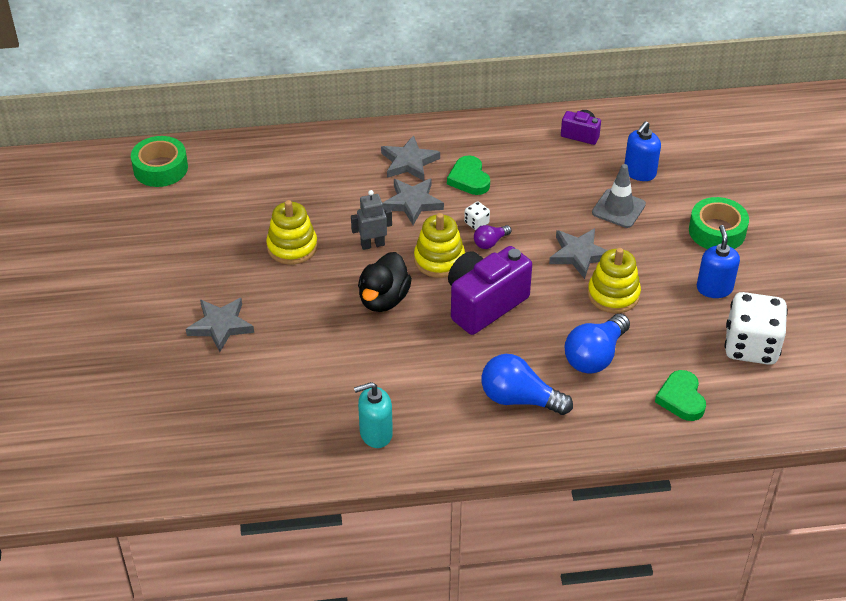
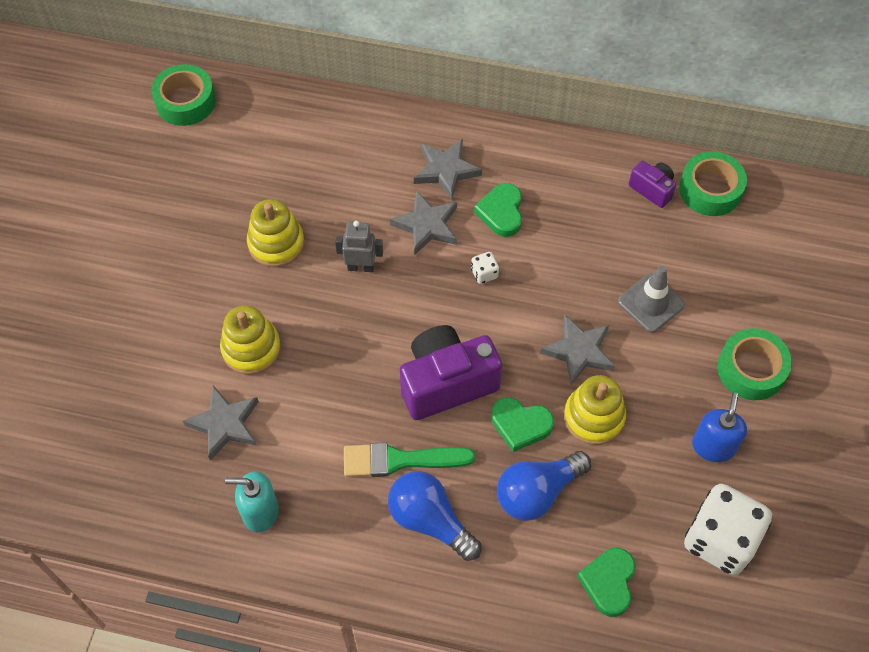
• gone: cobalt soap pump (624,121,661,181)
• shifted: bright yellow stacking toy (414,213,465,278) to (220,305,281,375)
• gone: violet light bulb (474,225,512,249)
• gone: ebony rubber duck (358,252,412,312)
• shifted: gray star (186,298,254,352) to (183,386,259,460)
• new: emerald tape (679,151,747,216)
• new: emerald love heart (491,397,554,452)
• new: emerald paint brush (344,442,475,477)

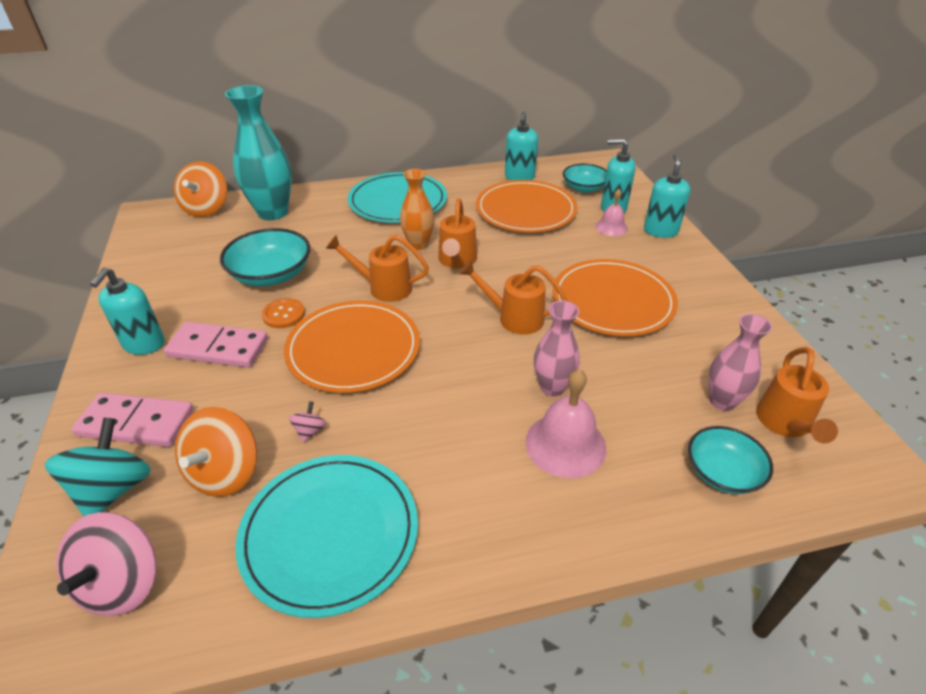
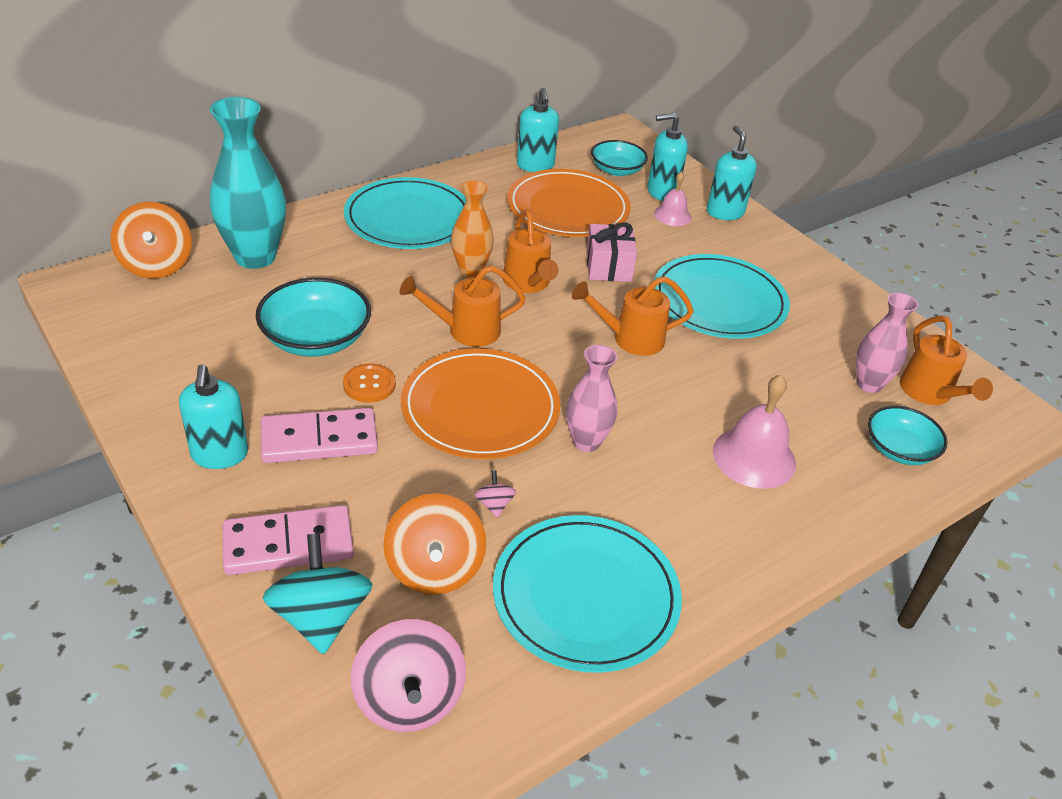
• repainted: orange plate (553,259,678,336) to teal plate (654,254,790,339)
• shifted: rosy flower vase (534,301,580,396) to (566,345,618,452)
• new: rosy present (586,222,637,282)

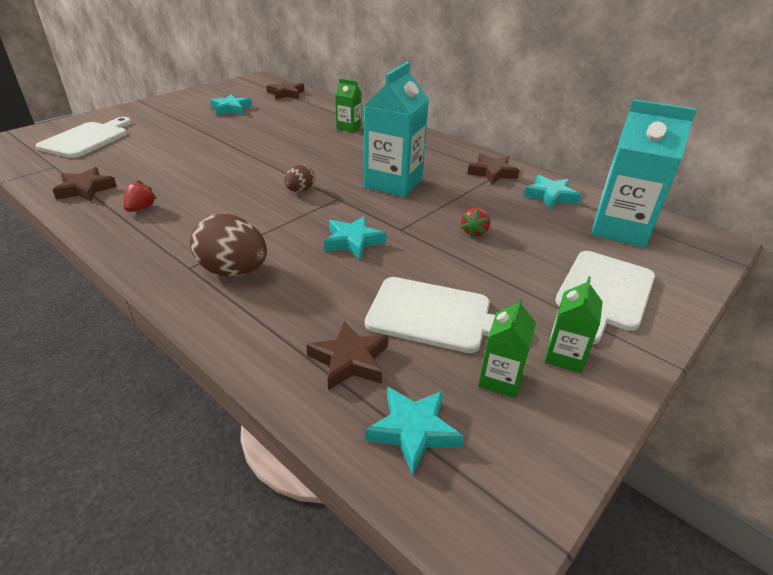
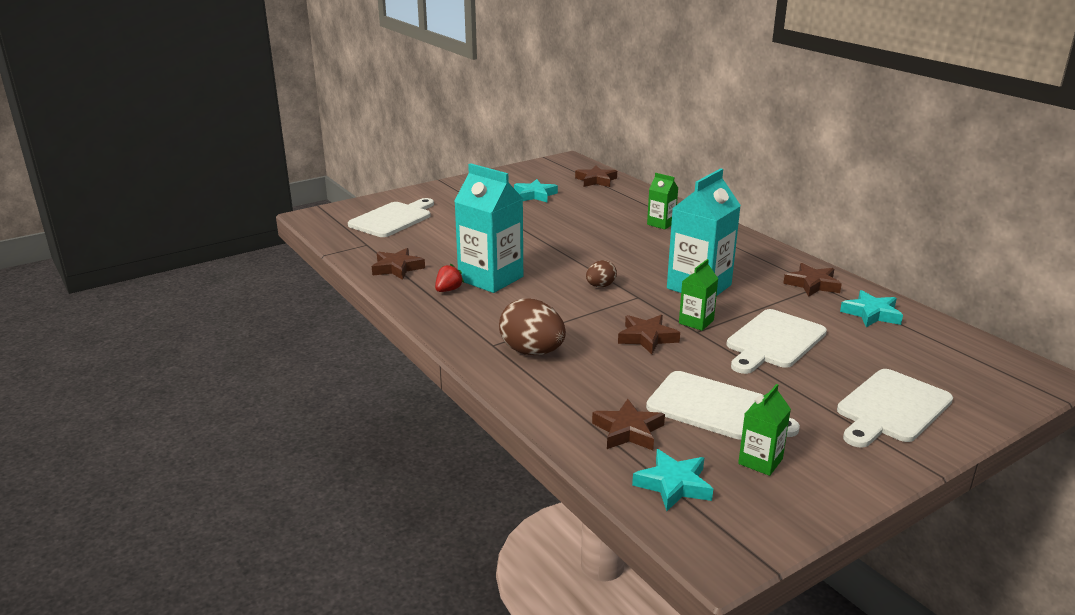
• shifted: teal juice carton (591,99,697,248) to (454,163,523,293)
• swapped: scarlet toy strawberry (460,208,490,238) to white chopping board (727,309,827,374)
• repainted: teal star (324,216,387,259) to dark brown star (618,315,680,354)
• shifted: emerald juice carton (544,276,603,373) to (679,259,718,331)

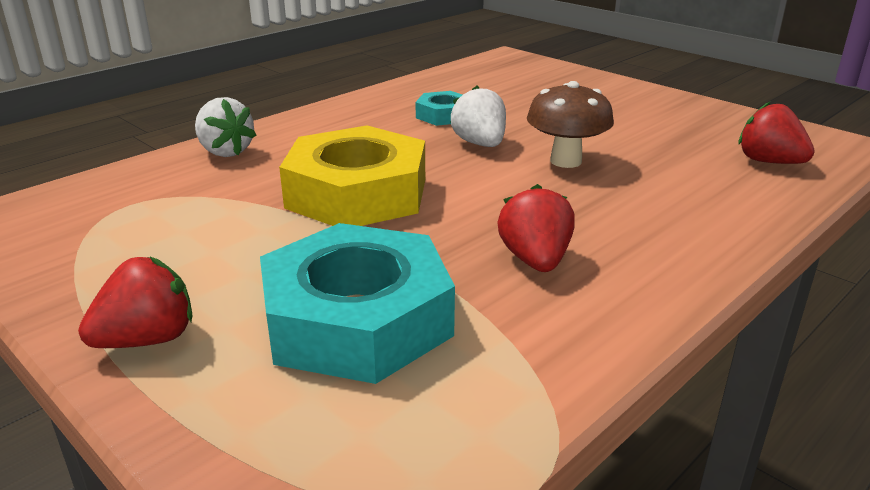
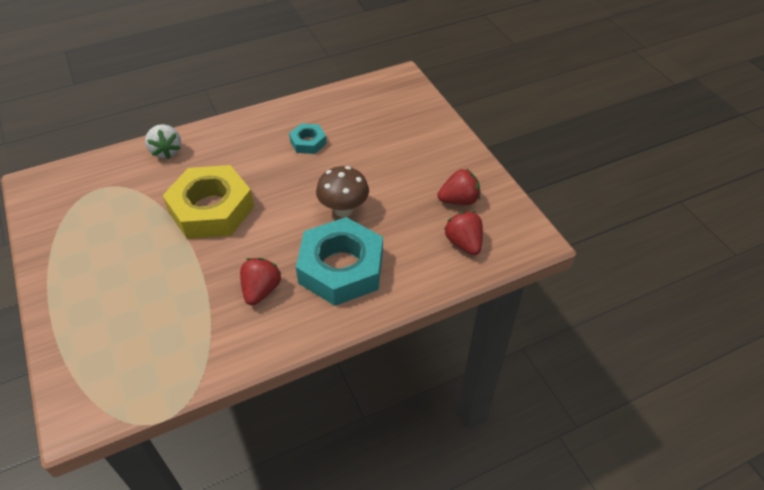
• gone: white toy strawberry (450,86,506,147)
• shifted: teal nut (260,223,455,384) to (296,217,383,306)
• shifted: scarlet toy strawberry (78,256,192,348) to (438,168,480,205)

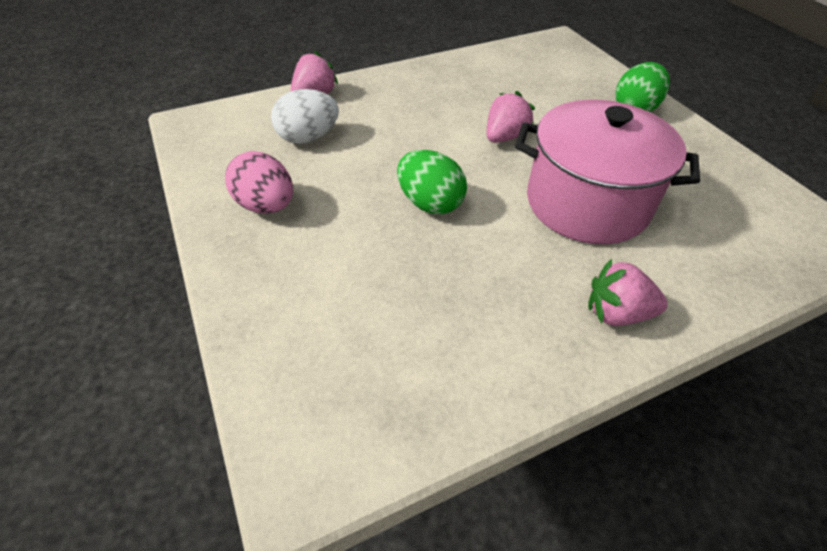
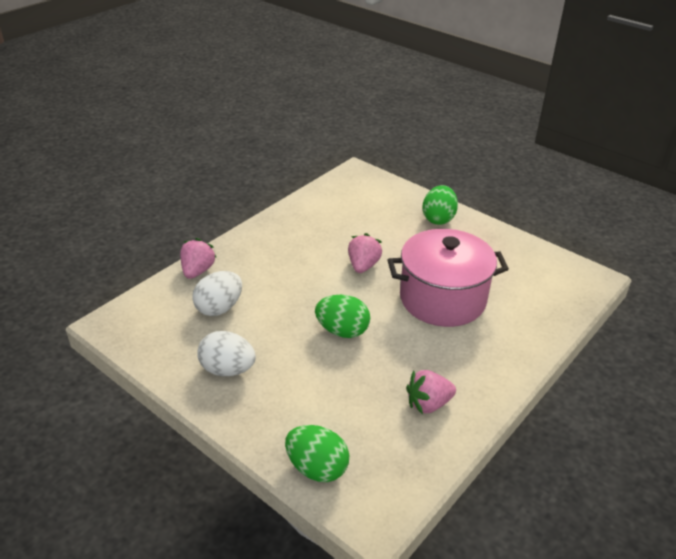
• repainted: rosy egg shape (225,151,293,214) to white egg shape (197,331,256,376)
• shifted: rosy toy strawberry (588,259,668,326) to (406,370,456,414)
• new: emerald egg shape (285,425,349,482)

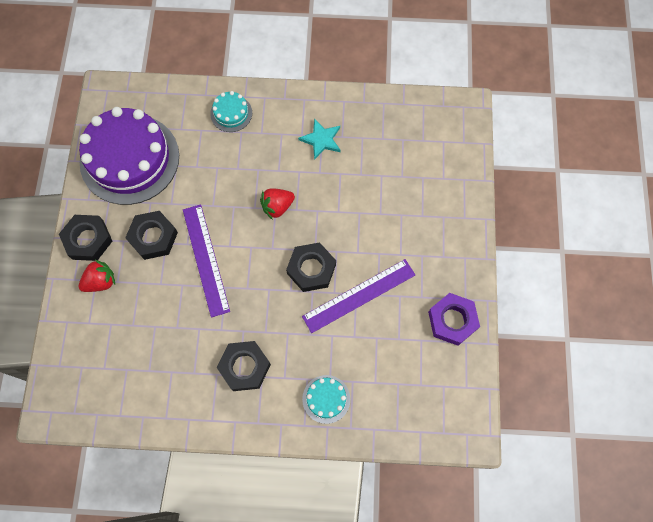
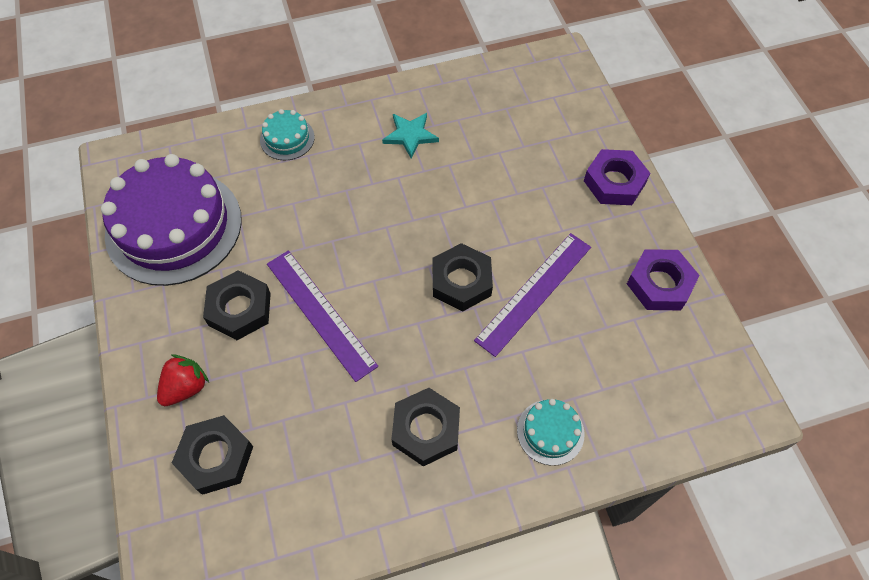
• gone: scarlet toy strawberry (260,188,295,220)
• shifted: ebony nut (59,215,112,261) to (172,415,253,495)
• new: violet nut (584,149,650,205)

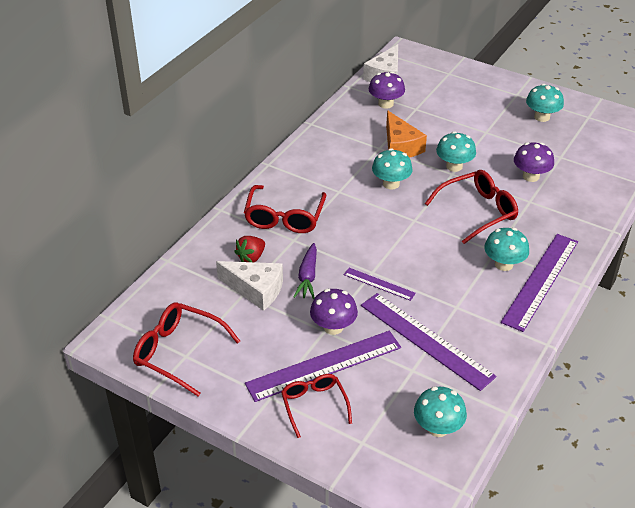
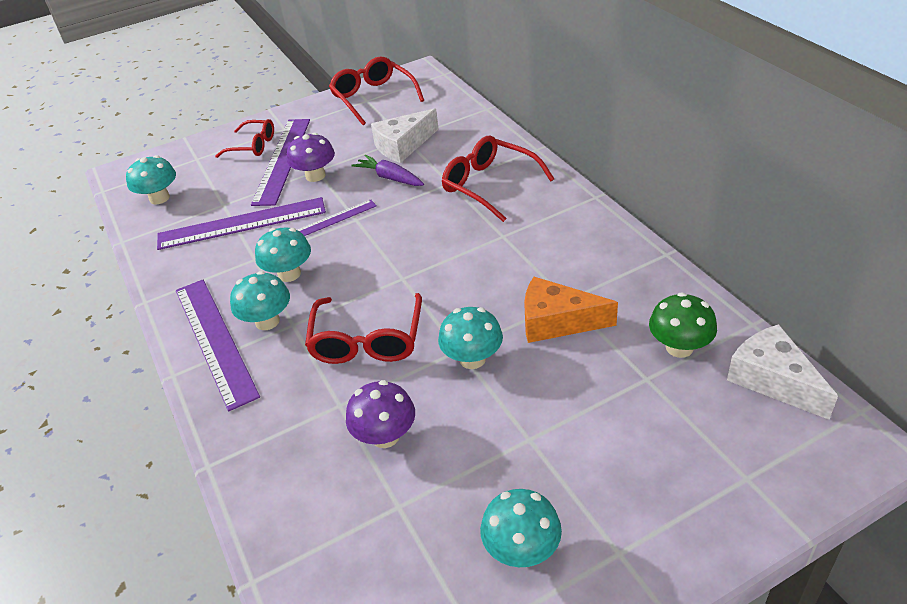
• repainted: violet fungus (369,72,405,109) to emerald fungus (649,292,717,358)
• shifted: teal fungus (372,148,413,189) to (255,227,311,282)
• gone: scarlet toy strawberry (234,236,265,262)
• rotated: scarlet glasses (133,302,240,397) = (329,57,424,125) 90 degrees counterclockwise

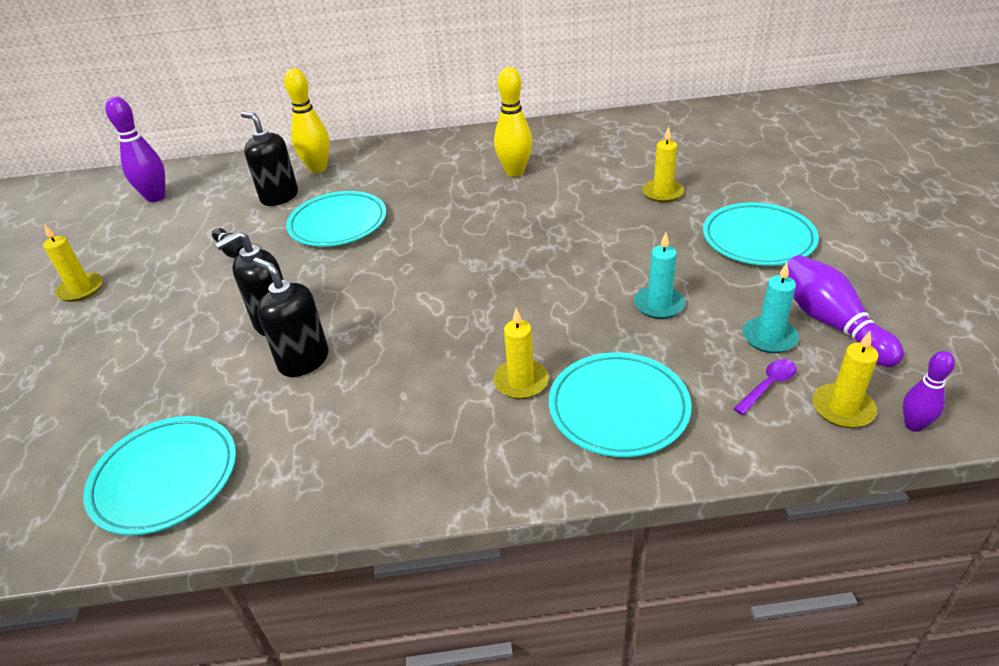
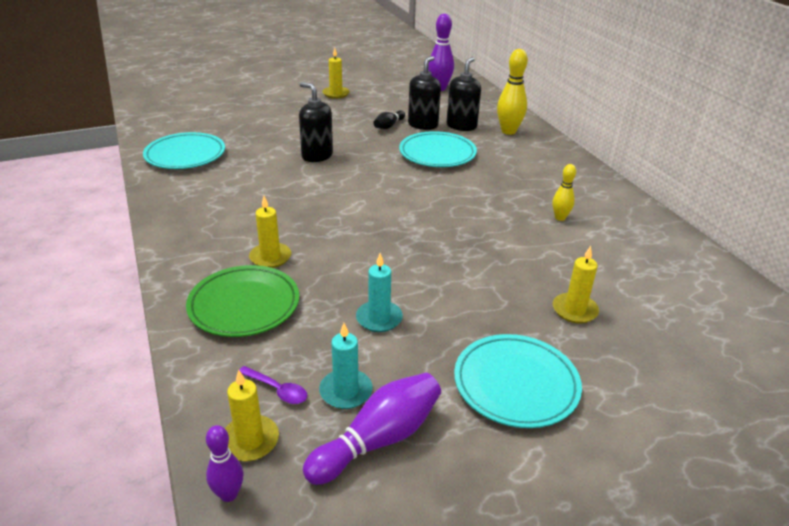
• scaled: bright yellow tenpin (494,67,532,177) = (553,164,576,221) x0.58
• shifted: ebony soap pump (253,258,328,377) to (408,56,441,130)
• repainted: teal plate (549,353,692,457) to emerald plate (186,265,300,337)

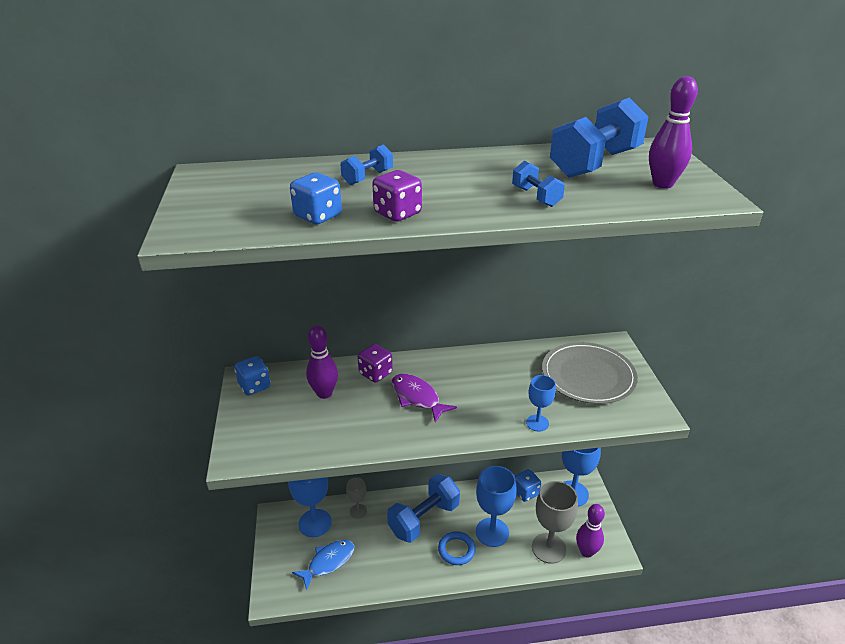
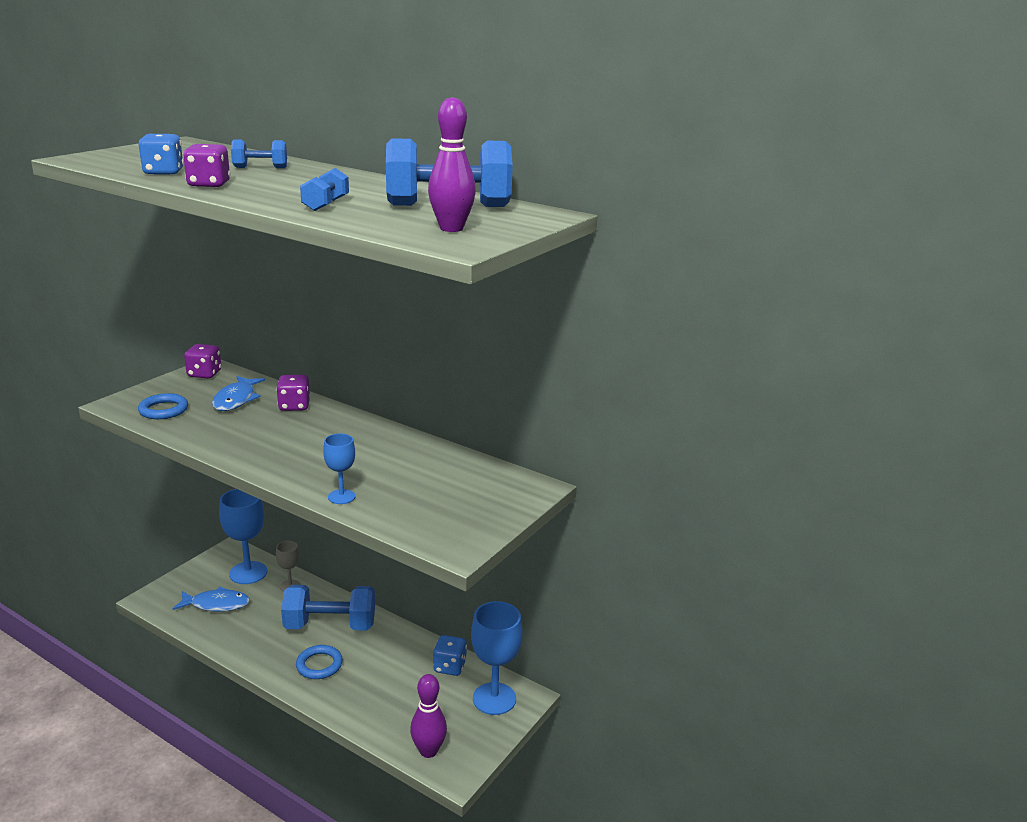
• swapped: violet tenpin (306,326,338,399) to cobalt fish figure (212,376,265,411)
• gone: gray plate (542,342,638,404)
• repainted: cobalt dice (234,356,270,395) to violet dice (184,344,221,378)
• gone: violet fish figure (391,374,457,422)
• gone: cobalt goblet (476,466,517,547)
• gone: gray goblet (532,481,578,564)
• new: cobalt ring (138,393,188,419)

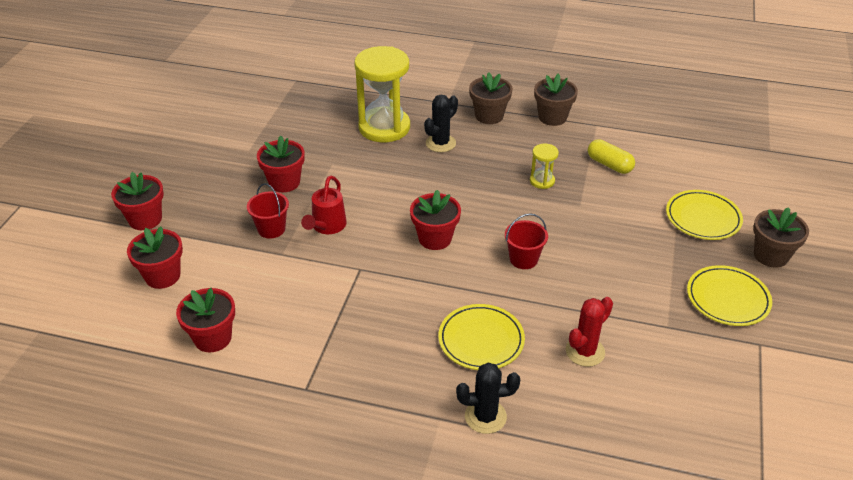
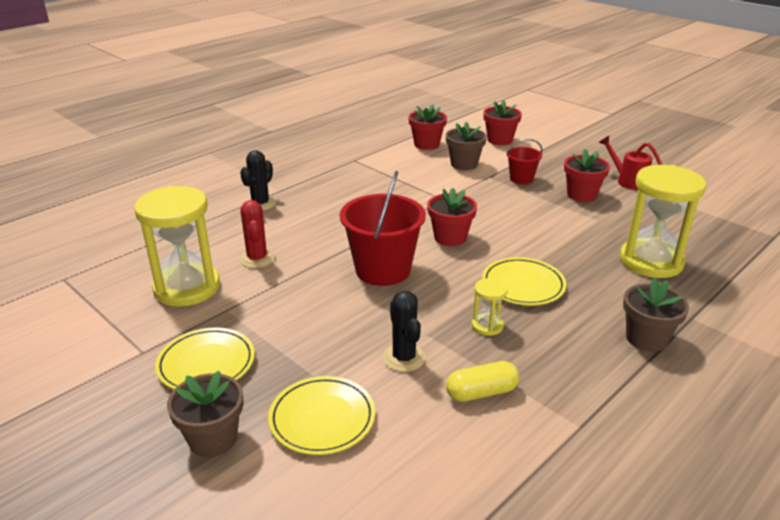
• shifted: dark brown plant pot (534,74,578,126) to (446,121,487,170)
• shifted: ebony cactus (424,95,458,152) to (383,291,426,372)
• gone: scarlet plant pot (111,172,164,230)
• shifted: scarlet watering can (301,176,347,234) to (599,136,662,190)
• scaled: scarlet sand bucket (505,213,548,269) = (340,171,426,286) x1.89
• shifted: bright yellow plate (438,304,525,370) to (482,257,566,306)
• new: bright yellow hourglass (134,186,220,307)

